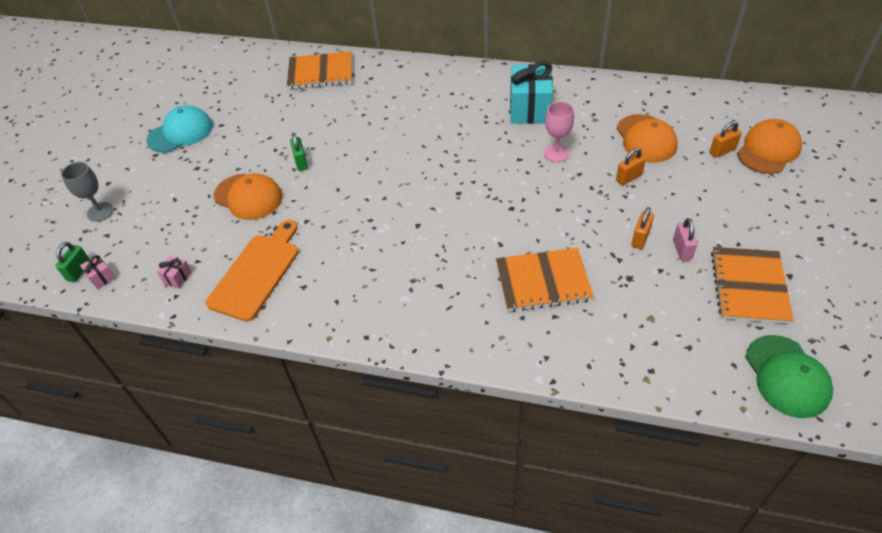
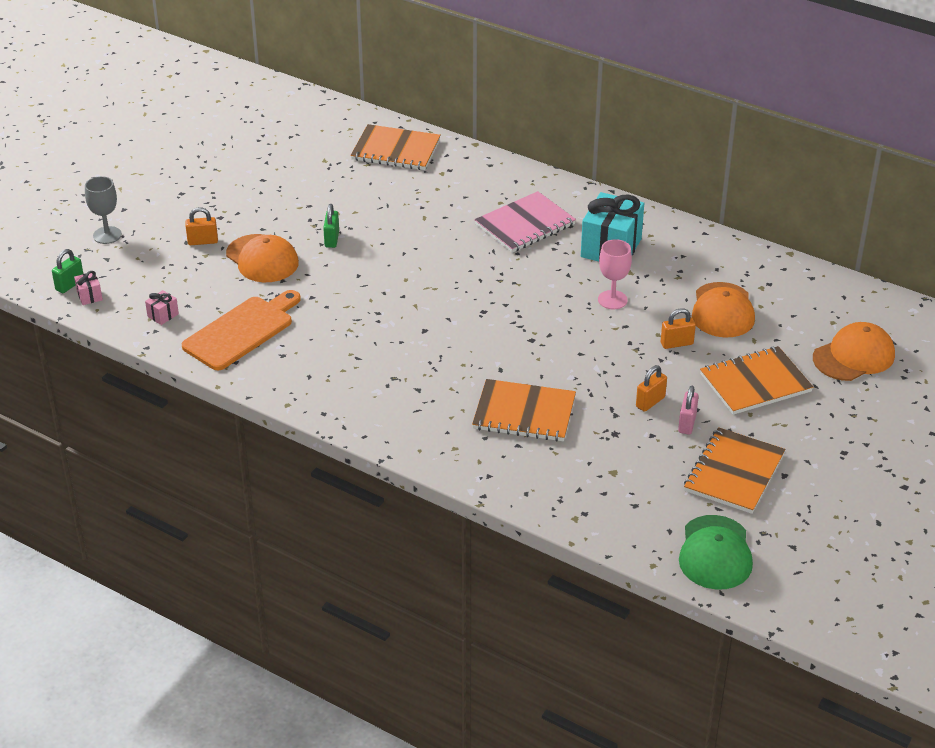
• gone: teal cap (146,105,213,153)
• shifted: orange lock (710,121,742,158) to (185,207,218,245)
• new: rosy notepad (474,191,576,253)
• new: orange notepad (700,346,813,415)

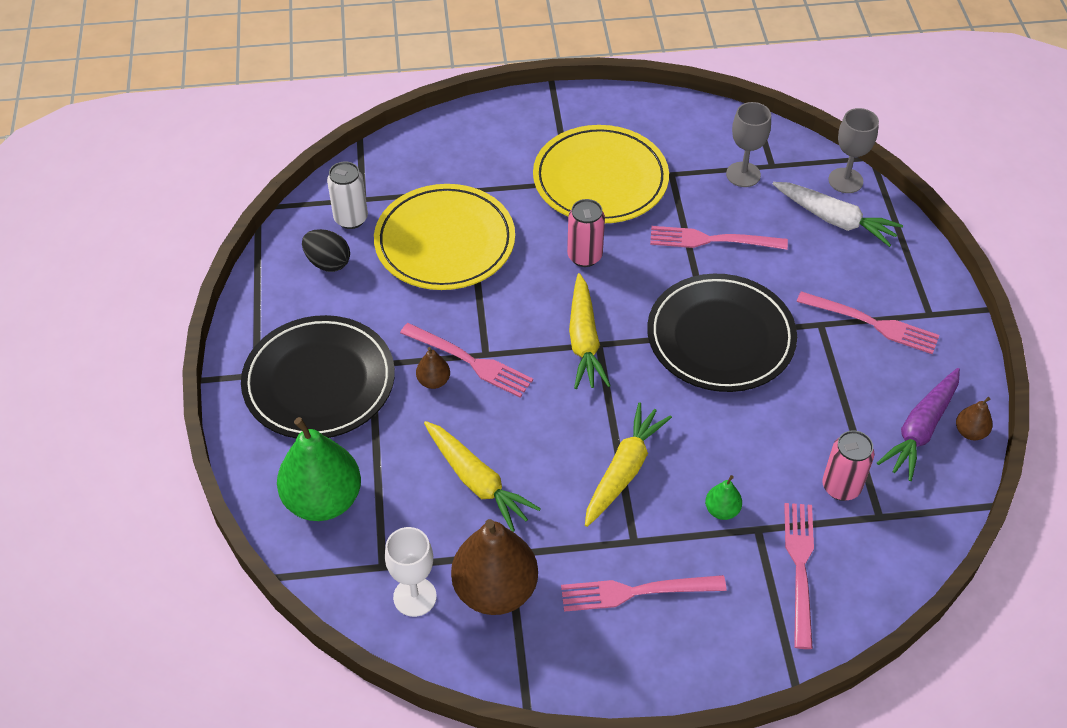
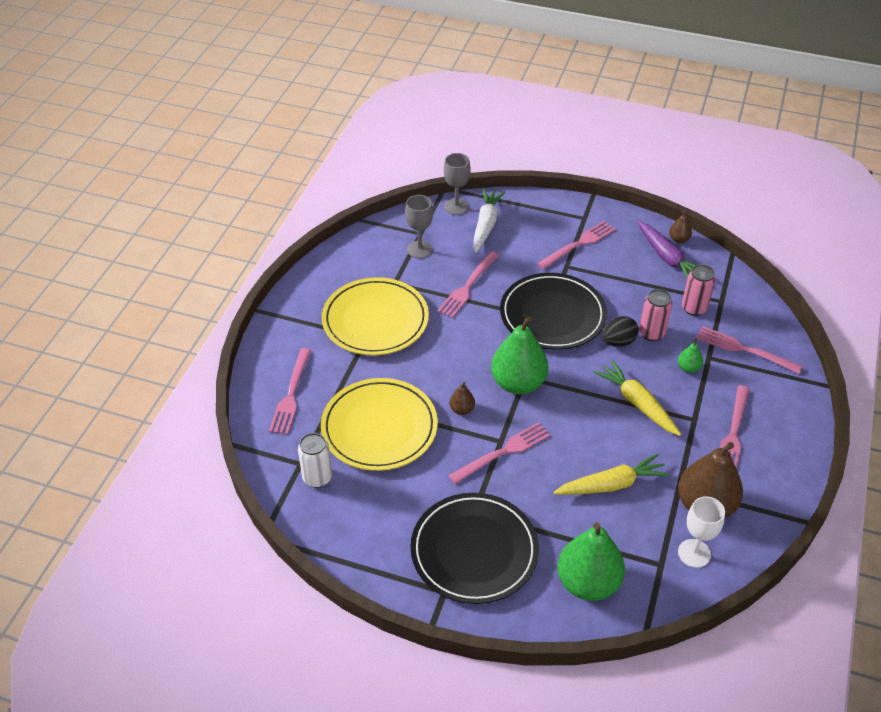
• rotated: white root vegetable (773,182,903,247) = (473,189,505,253) 45 degrees counterclockwise
• shifted: rosy can (567,199,605,267) to (639,289,672,341)
• shifted: ebony egg shape (302,229,350,272) to (602,316,639,347)
• swapped: bright yellow root vegetable (569,273,611,389) to emerald pear (491,316,549,394)
• shifted: dark brown pear (416,347,450,389) to (449,382,475,415)
• new: rosy table fork (269,348,311,435)

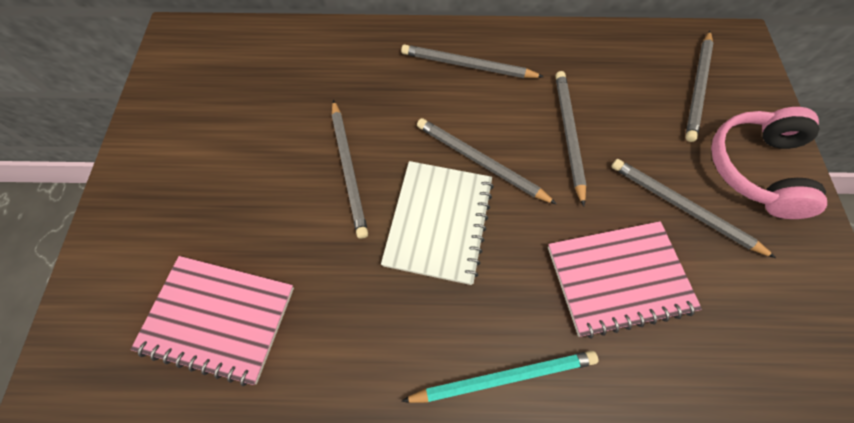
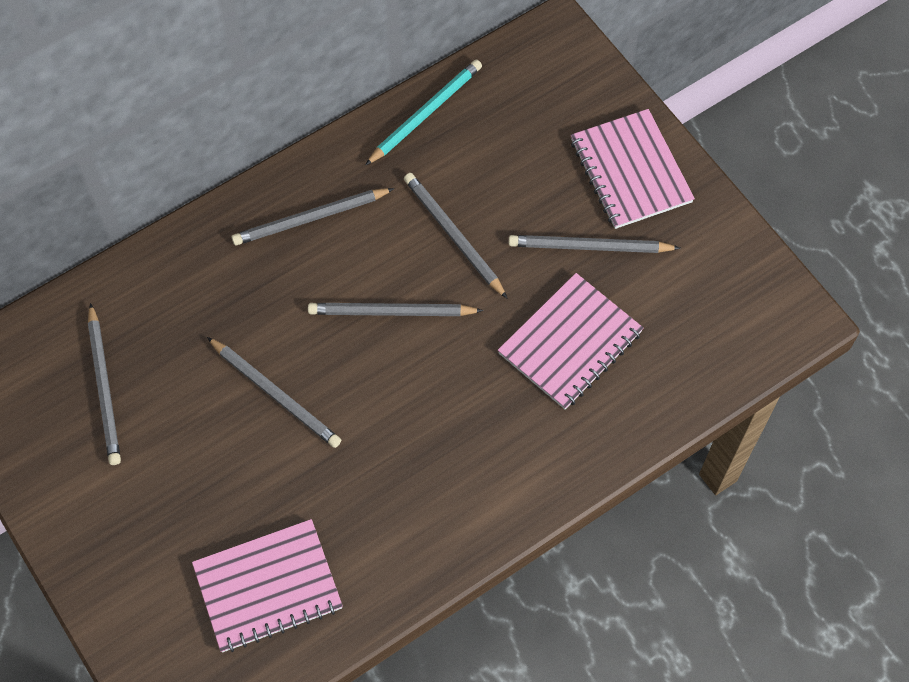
• shifted: gray wooden pencil (685,31,714,142) to (88,303,121,465)
• swapped: rosy headphones (711,107,827,219) to rosy notepad (571,109,695,229)
• gone: white notepad (381,161,494,285)
• shifted: teal wooden pencil (401,351,598,403) to (366,60,482,165)

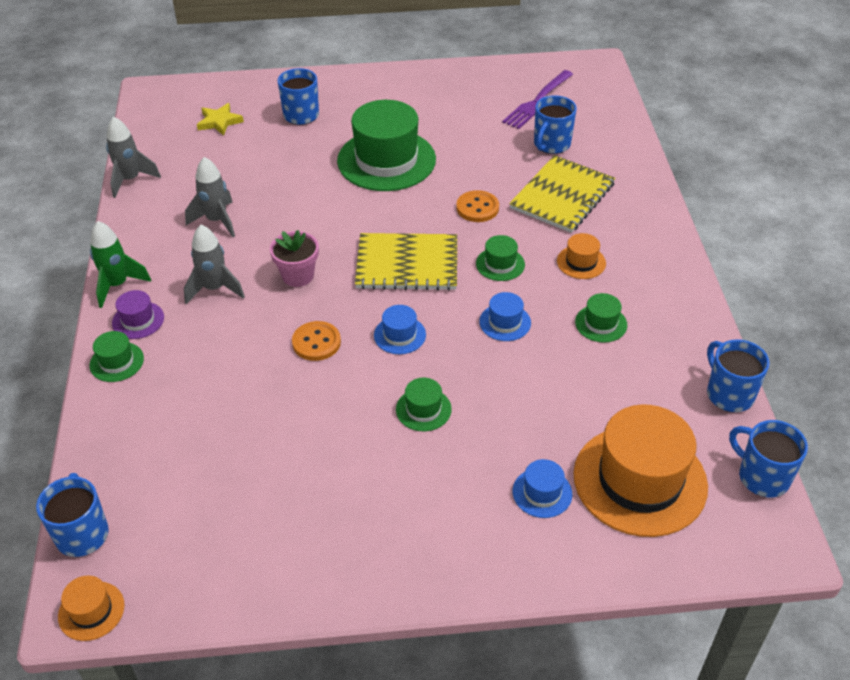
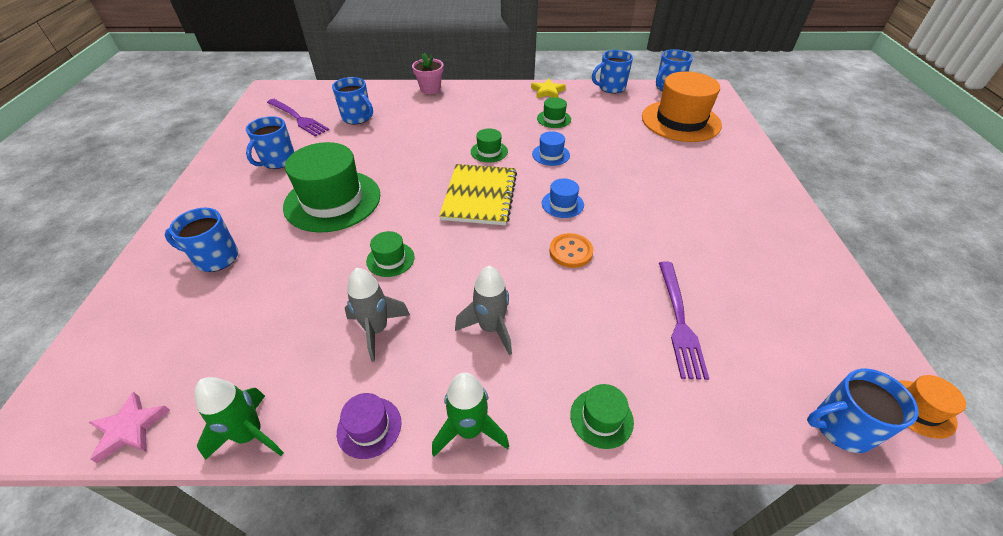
• shifted: bright yellow star (197,103,244,136) to (531,79,566,98)
• repainted: gray spaceship (106,116,161,198) to emerald spaceship (194,377,284,460)
• gone: bright yellow notepad (509,155,615,233)
• gone: orange button (456,190,499,222)
• shifted: rosy plant pot (270,230,319,287) to (412,53,443,94)
• gone: orange top hat (557,233,606,279)
• shifted: violet top hat (112,290,164,339) to (337,393,401,459)
• shifted: emerald top hat (396,378,452,431) to (366,231,415,277)
• gone: cobalt top hat (513,459,572,518)
• new: cobalt coffee mug (246,116,294,169)
• new: violet table fork (659,261,709,380)
• new: rosy star (88,392,170,463)

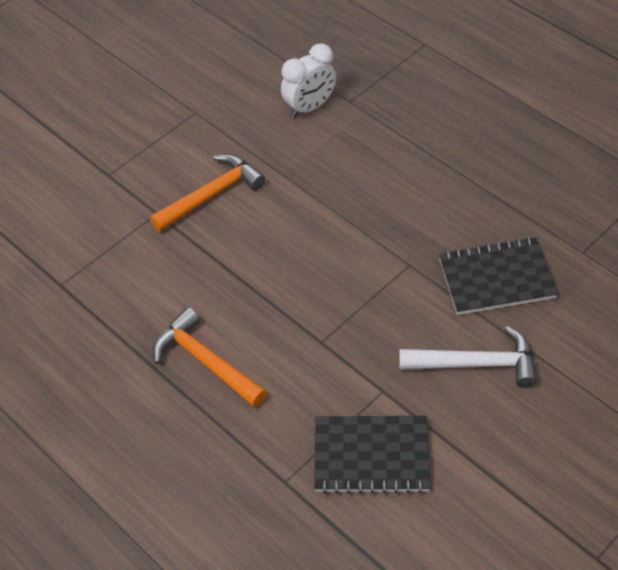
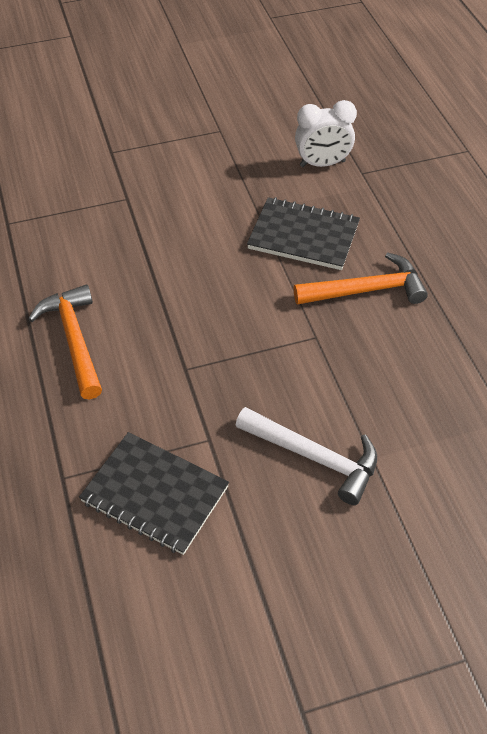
• shifted: orange claw hammer (150,154,265,232) to (294,252,428,305)
• shifted: ebony notepad (439,237,558,315) to (247,197,360,270)

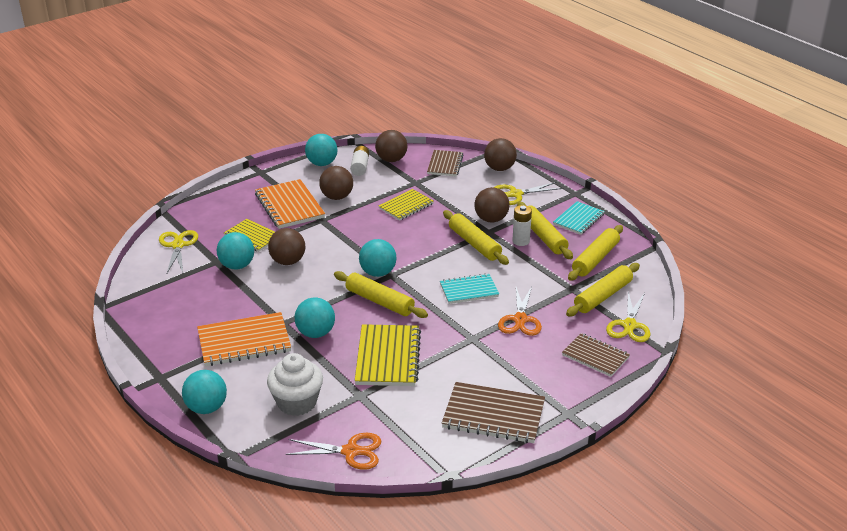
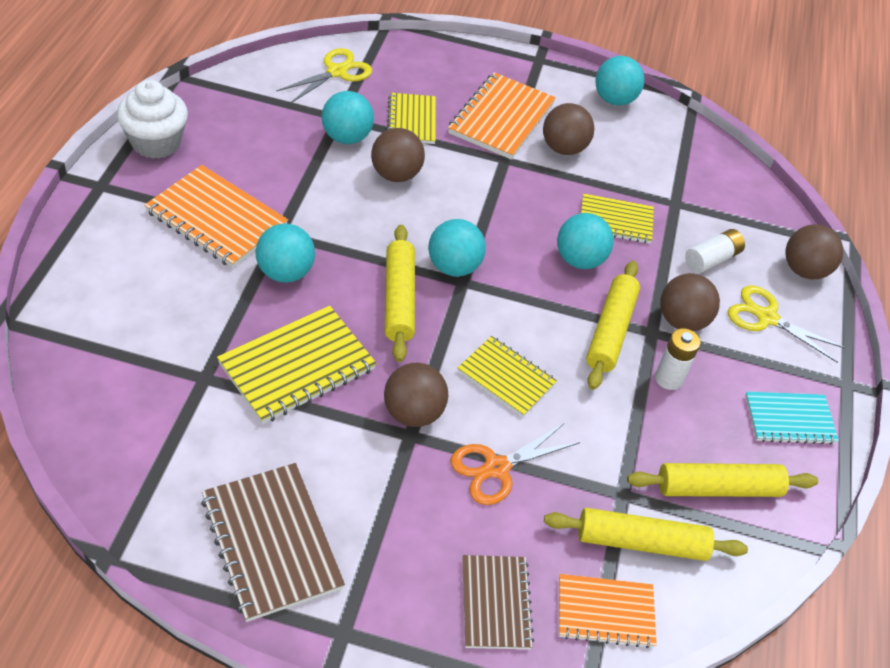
• shifted: dark brown play ball (375,130,408,162) to (384,363,448,427)
• shifted: white battery (350,146,369,176) to (685,229,745,273)
• gone: dark brown notepad (427,150,463,176)
• gone: bright yellow dough roller (517,202,573,259)
• repainted: teal notepad (440,273,499,304) to bright yellow notepad (458,336,557,417)
• swapped: bright yellow scissors (606,291,651,342) to orange notepad (559,574,657,648)
• shifted: white muffin (267,353,323,416) to (117,80,188,159)
• shifted: teal play ball (182,370,227,414) to (557,213,614,269)
• gone: orange scissors (285,433,381,470)

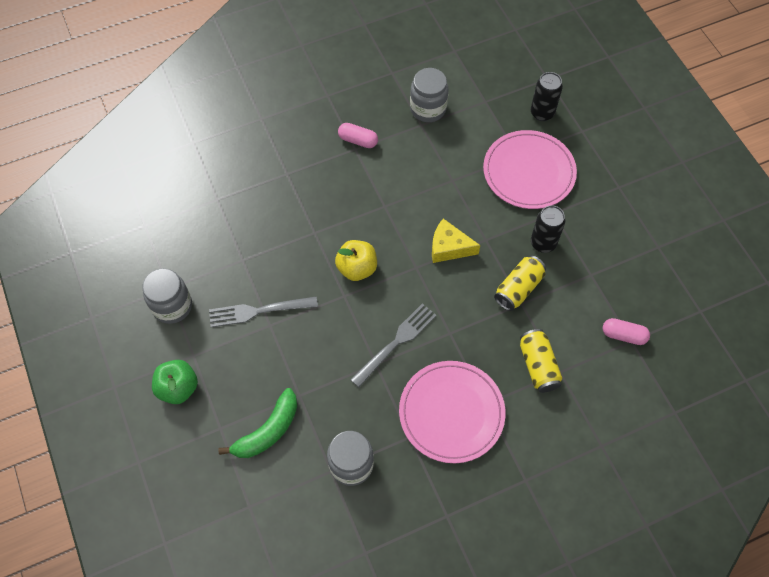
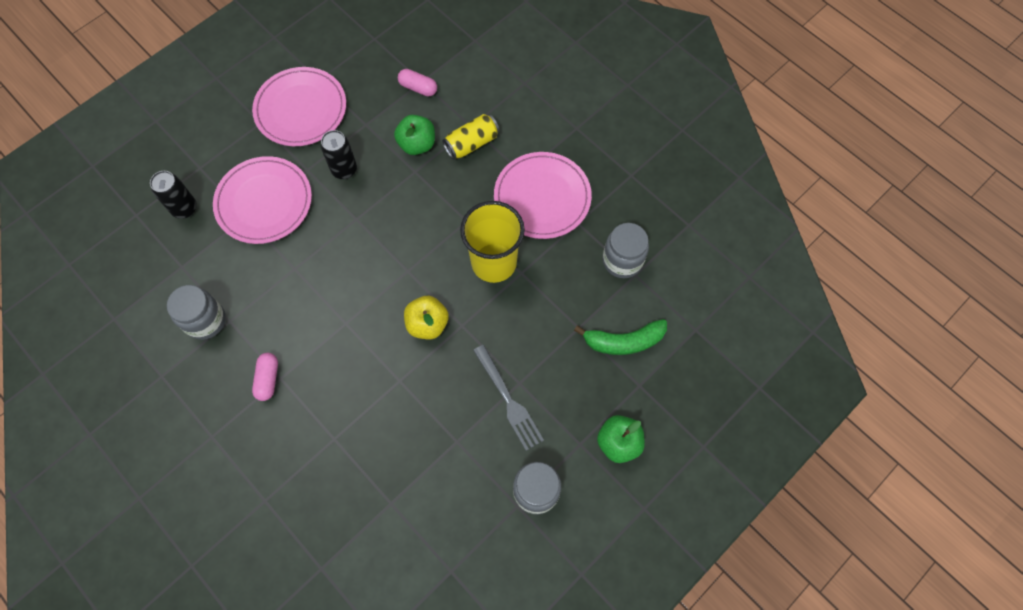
• gone: bright yellow piece of cheese (432,219,480,263)
• gone: bright yellow can (494,256,546,311)
• swapped: gray table fork (350,303,437,387) to bright yellow beaker (460,201,525,283)
• rotated: rosy pill (602,318,650,345) = (398,69,437,96) 60 degrees counterclockwise
• rotated: emerald banana fruit (219,388,297,458) = (574,319,667,355) 150 degrees clockwise
• new: rosy plate (252,67,346,146)
• new: emerald toy apple (394,115,435,155)

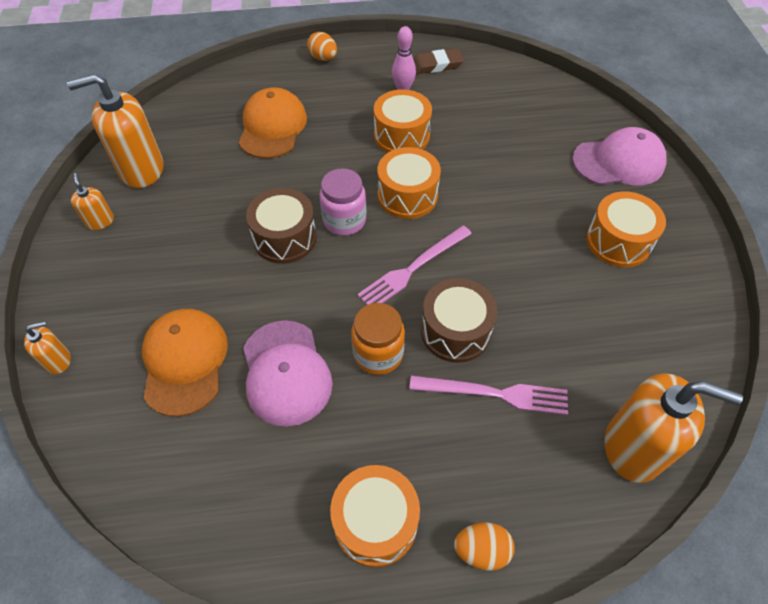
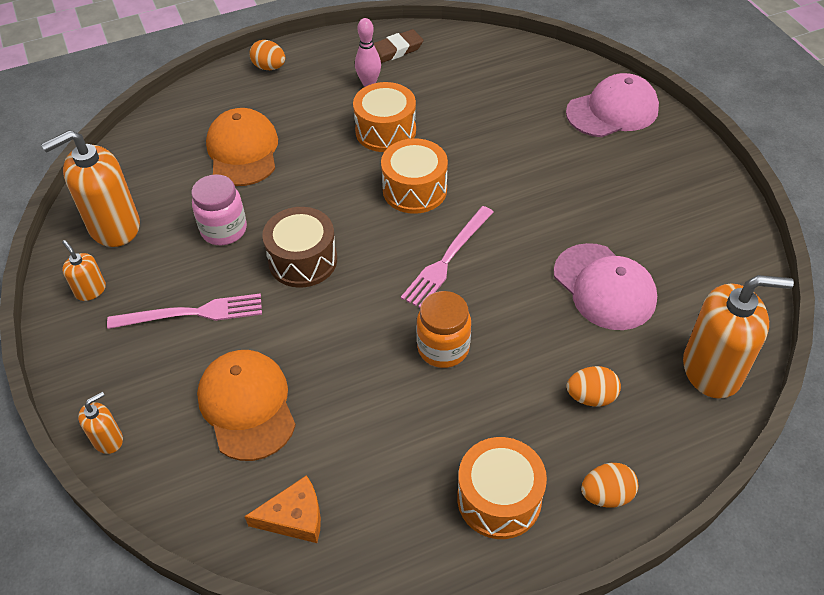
• shifted: rosy preserve jar (320,168,366,236) to (191,174,247,245)
• gone: orange drum (586,191,666,267)
• gone: dark brown drum (421,278,497,363)
• shifted: rosy cap (243,320,333,427) to (554,243,657,330)
• shifted: rosy table fork (409,375,568,415) to (107,293,262,329)
• new: orange egg shape (567,366,621,406)
• new: orange piece of cheese (245,475,321,543)

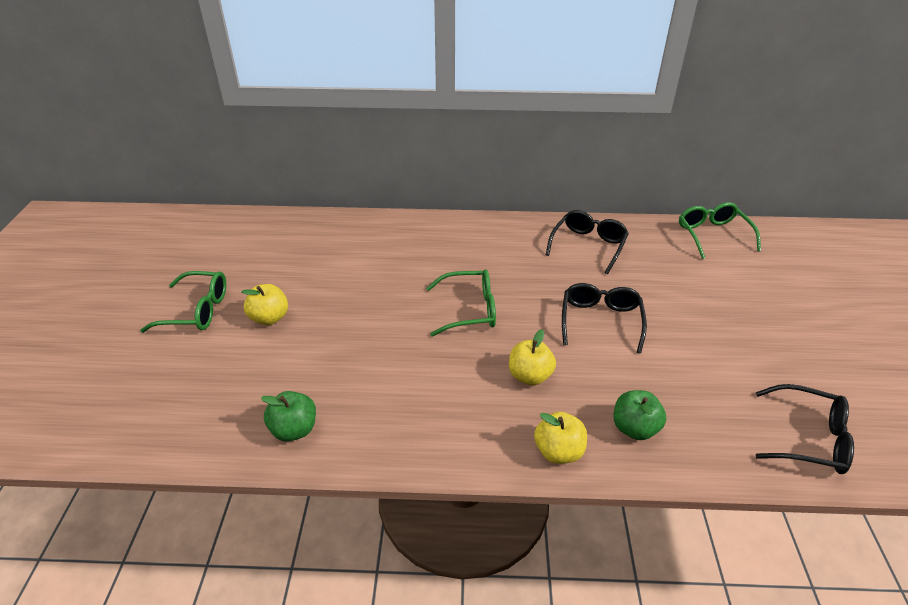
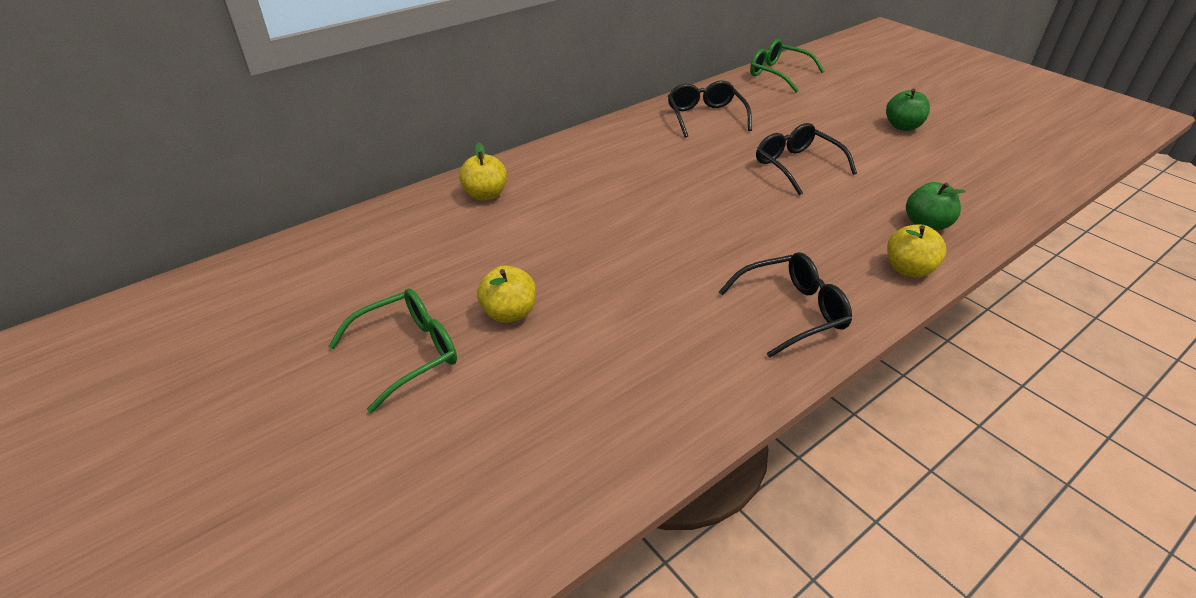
• gone: emerald glasses (426,269,496,337)
• shifted: bright yellow toy apple (509,329,556,385) to (459,142,507,200)
• shifted: ebony glasses (756,384,854,474) to (719,252,852,358)
• shifted: emerald toy apple (261,391,316,442) to (886,89,930,131)

